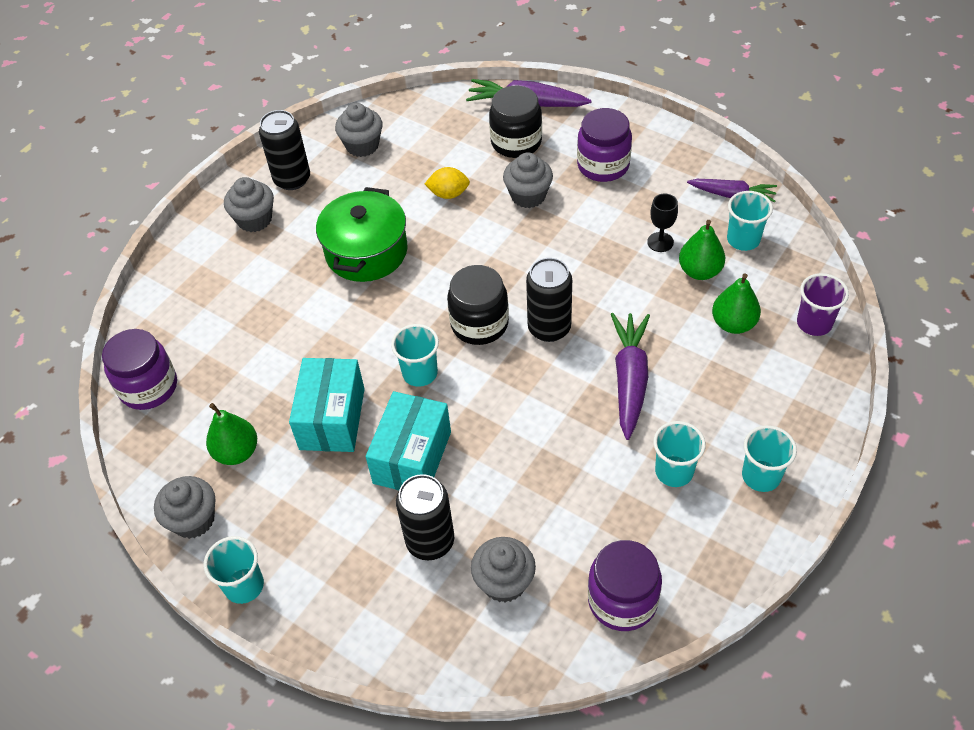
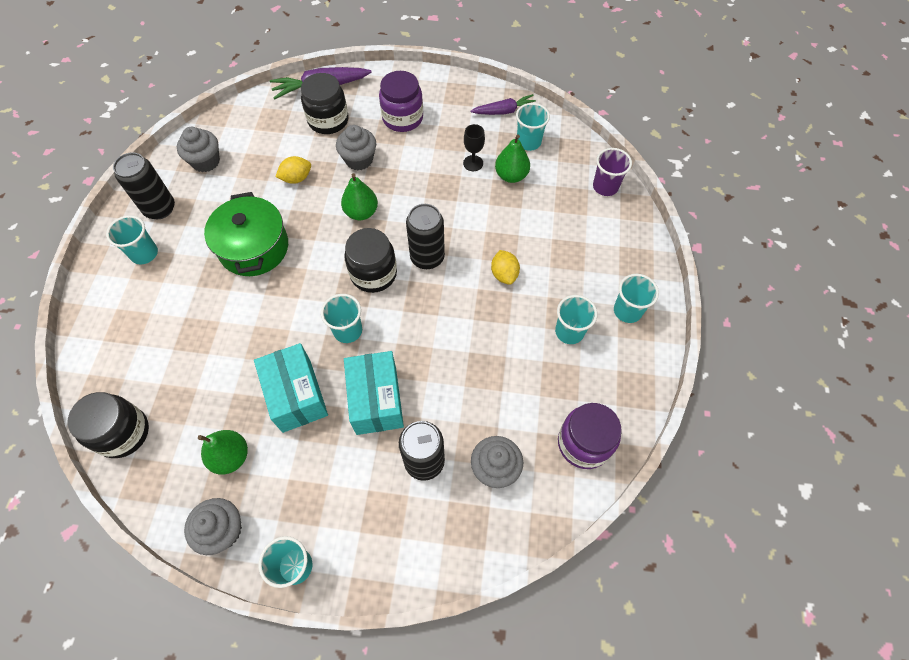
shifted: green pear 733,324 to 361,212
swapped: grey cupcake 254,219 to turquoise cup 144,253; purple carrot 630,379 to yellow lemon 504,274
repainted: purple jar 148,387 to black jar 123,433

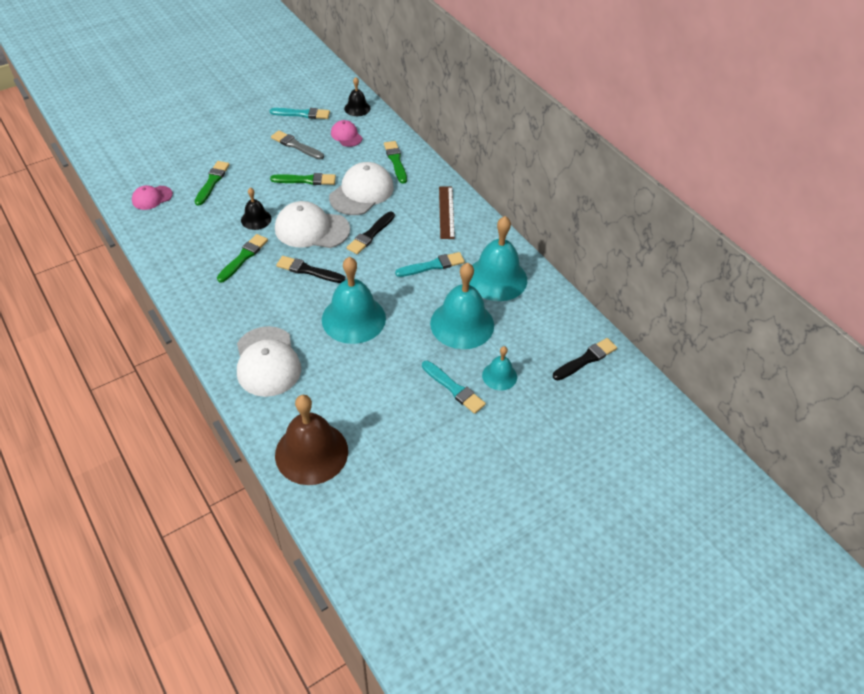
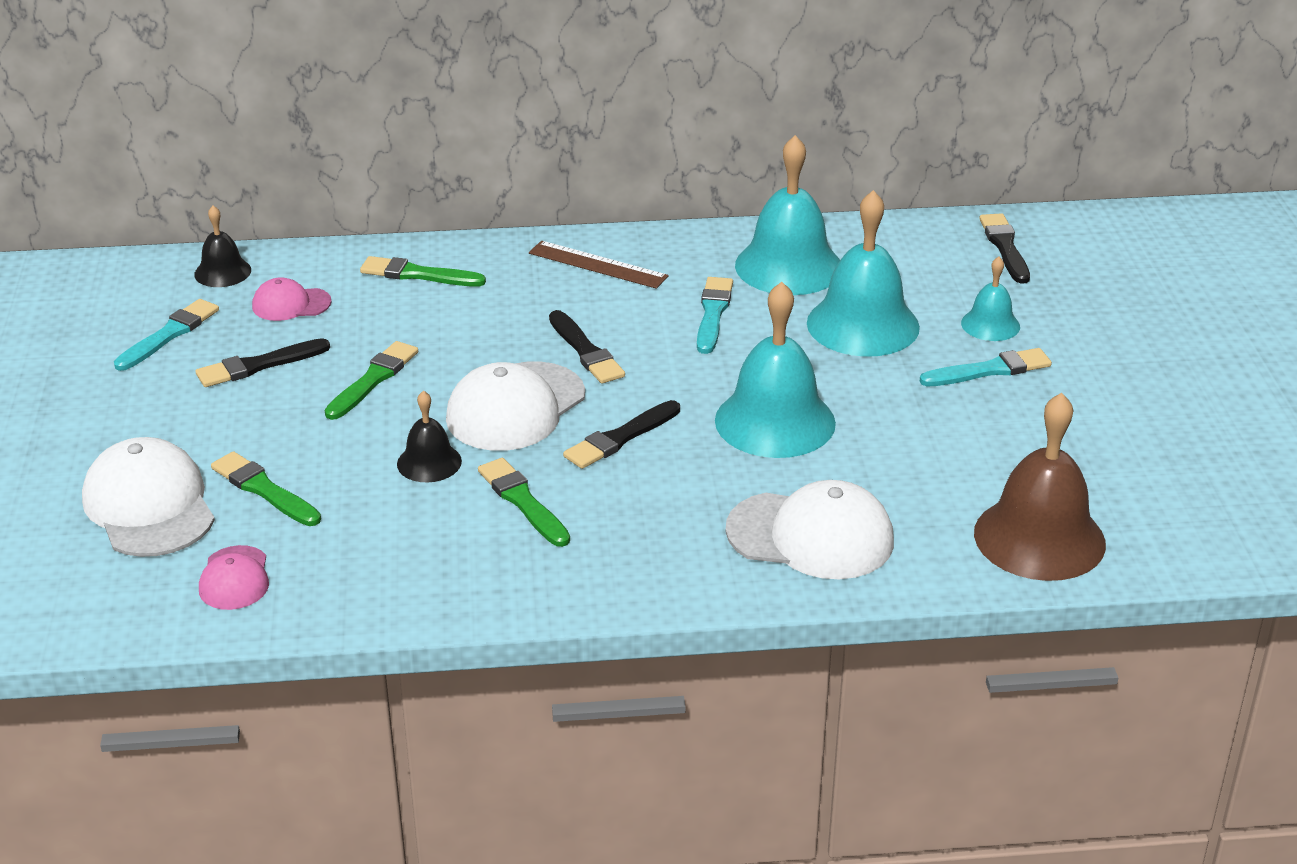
shifted: white cap 361,192 to 149,506
repainted: grey brush 296,145 to black brush 259,365

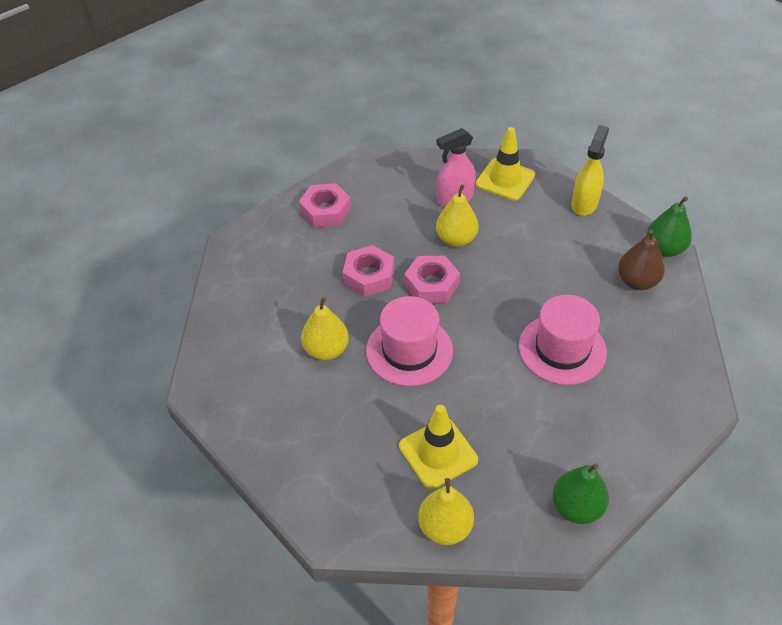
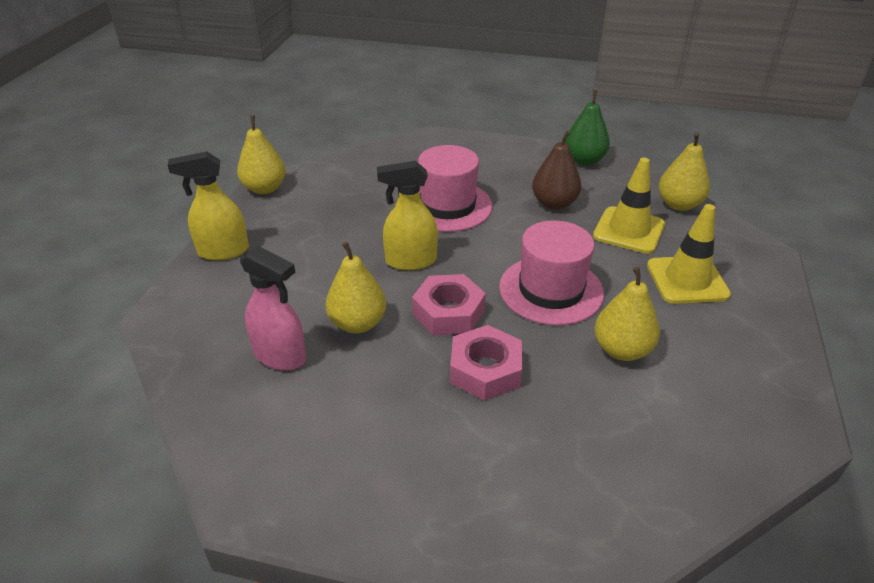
gone: pink nut 325,211
new: yellow spray bottle 410,261
shifted: yellow traffic cone 505,179 to 687,280; brown pear 637,281 to 554,203
repainted: green pear 664,249 to yellow pear 265,188

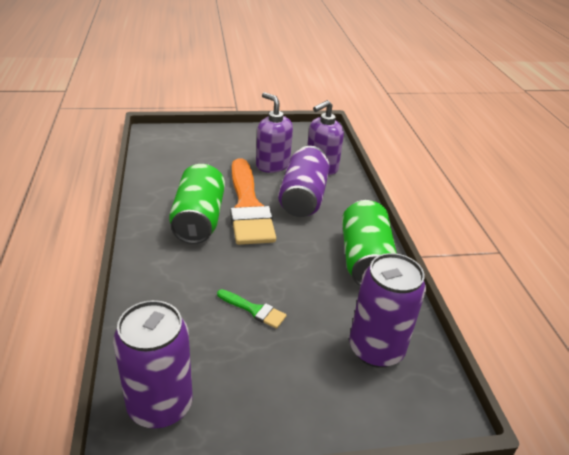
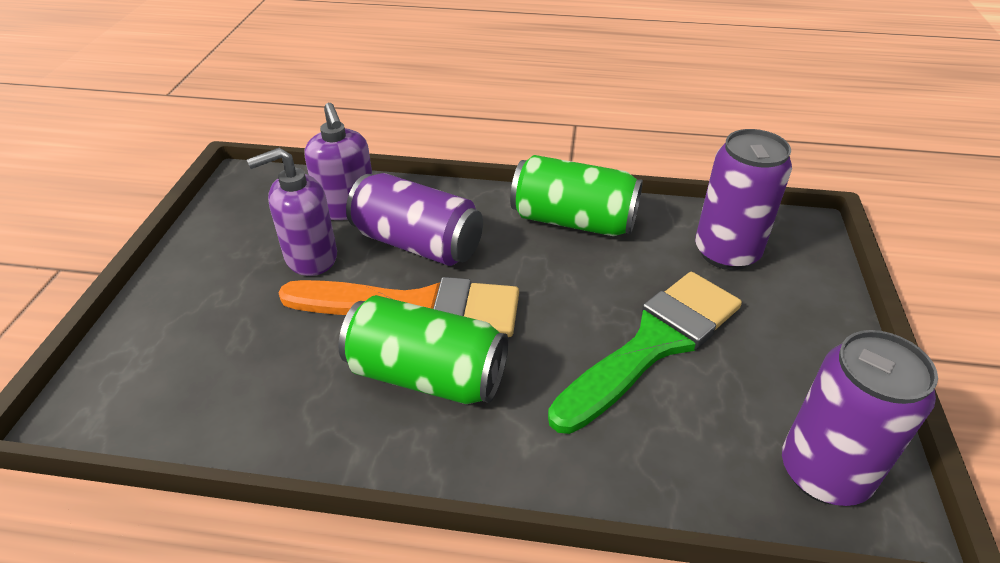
scaled: green brush 254,310 = 653,344 x2.36

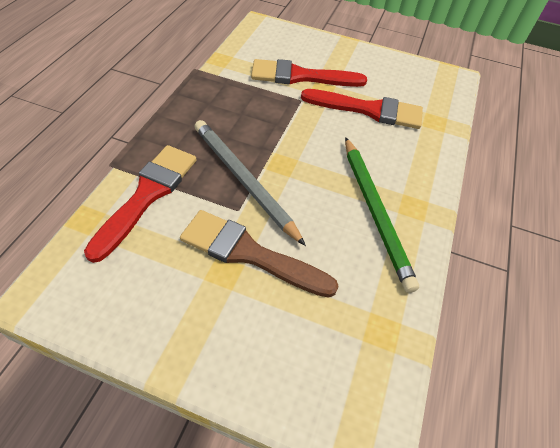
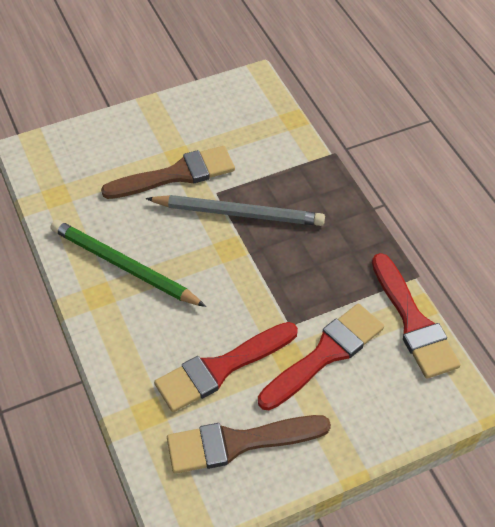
new: brown brush 239,443
shifted: red brush 147,195 to 413,321

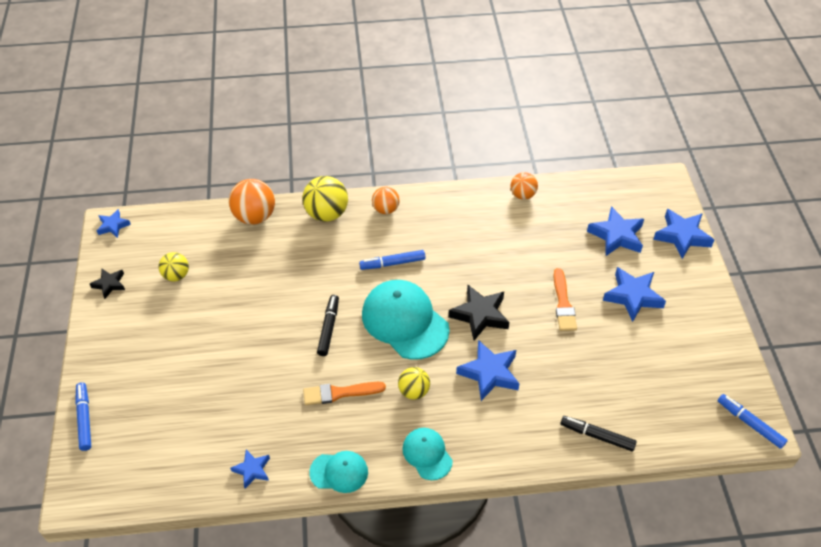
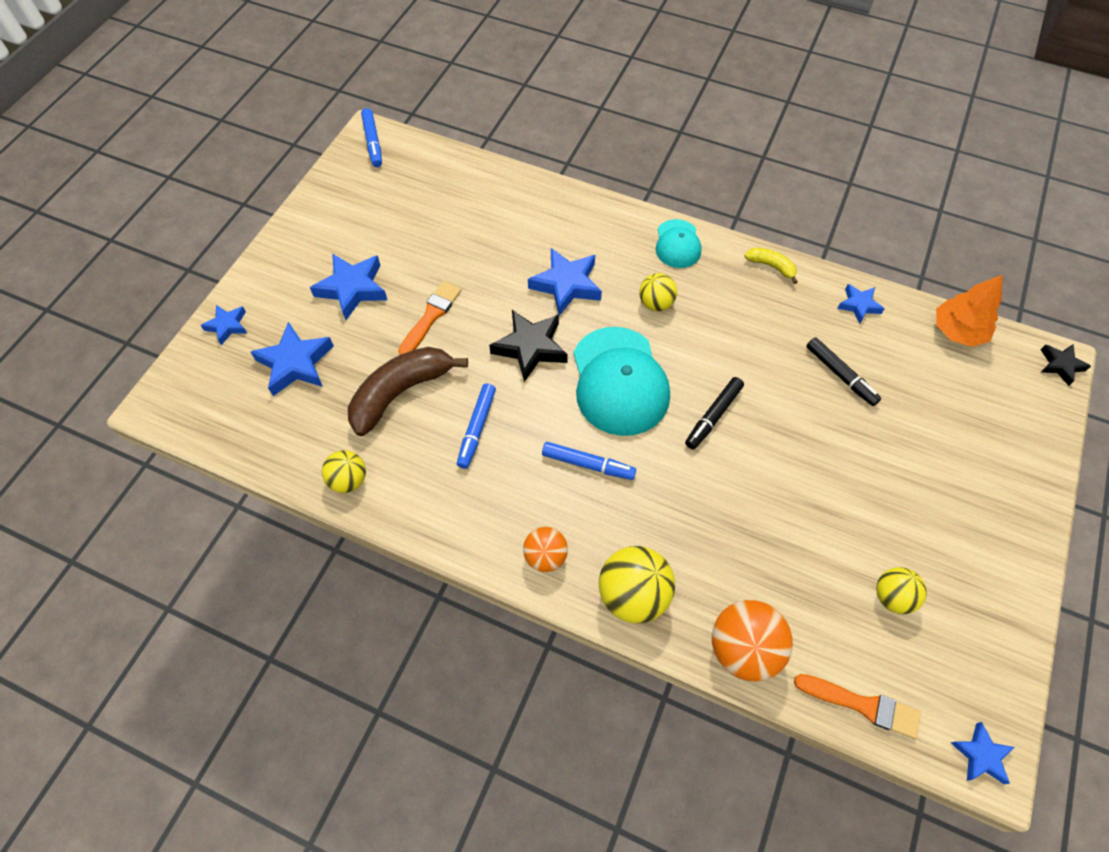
new: brown banana 400,393; orange tree 957,331
shifted: blue marker 84,419 to 477,428; black star 109,284 to 1060,365; orange brush 339,393 to 862,705; black marker 597,436 to 840,375
swapped: turquoise cap 339,472 to yellow banana 771,266
repainted: orange ball 522,195 to yellow ball 348,480
scaled: blue star 682,236 = 227,326 x0.58

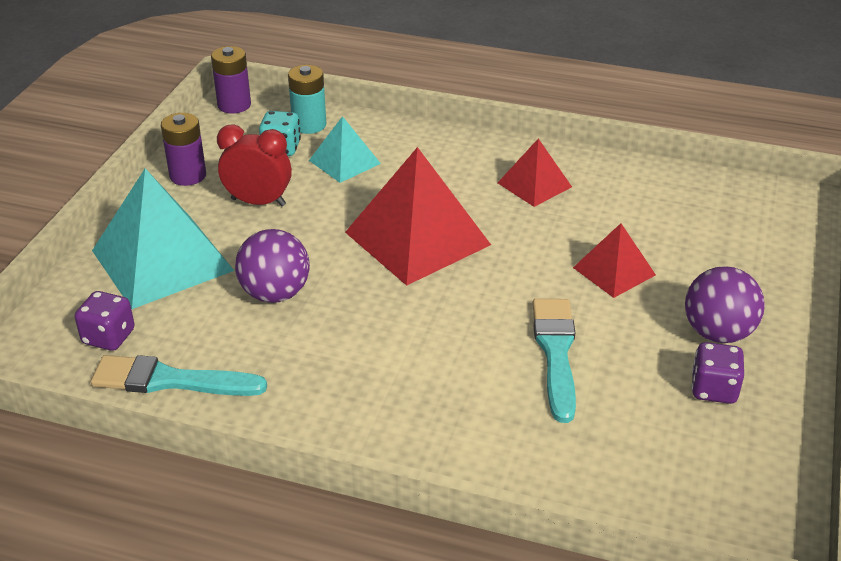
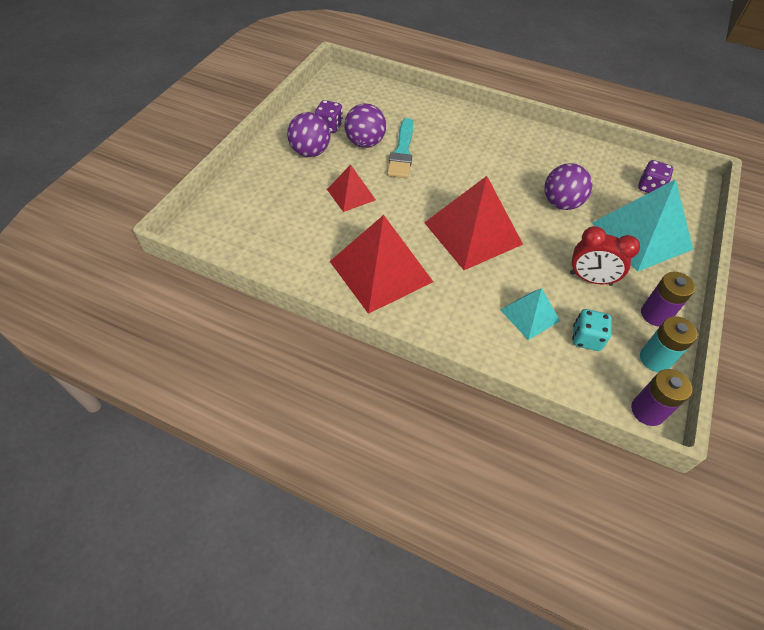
gone: turquoise brush 171,380
new: purple ball 365,143
shifted: turquoise battery 309,125 to 655,359
scaled: red pyramid 534,185 = 380,271 x1.86

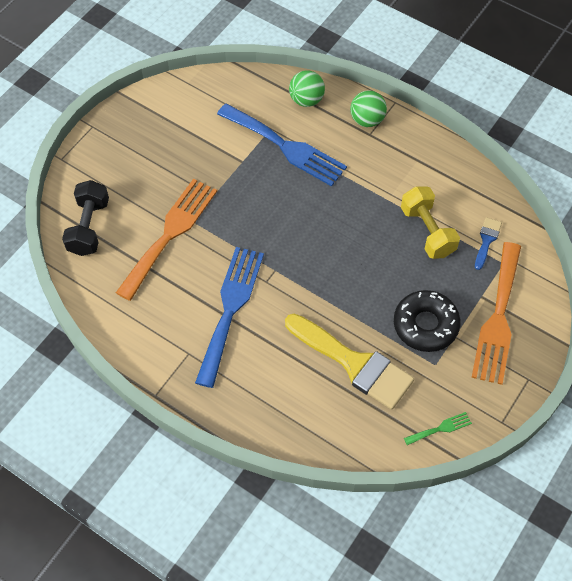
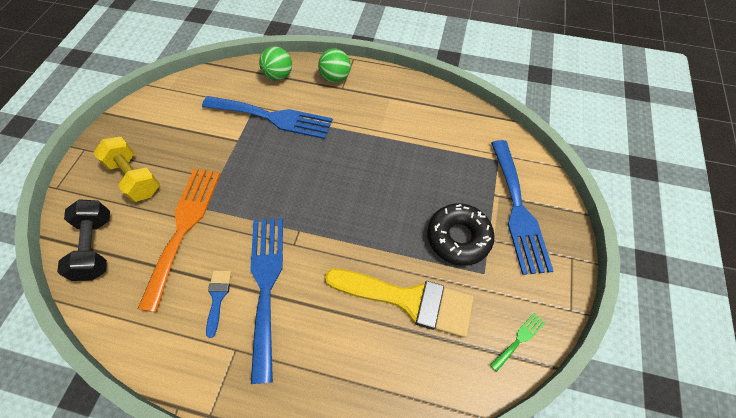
shifted: yellow dumbbell 427,231 to 135,178; blue brush 486,240 to 218,297
repainted: orange fork 498,318 to blue fork 518,210

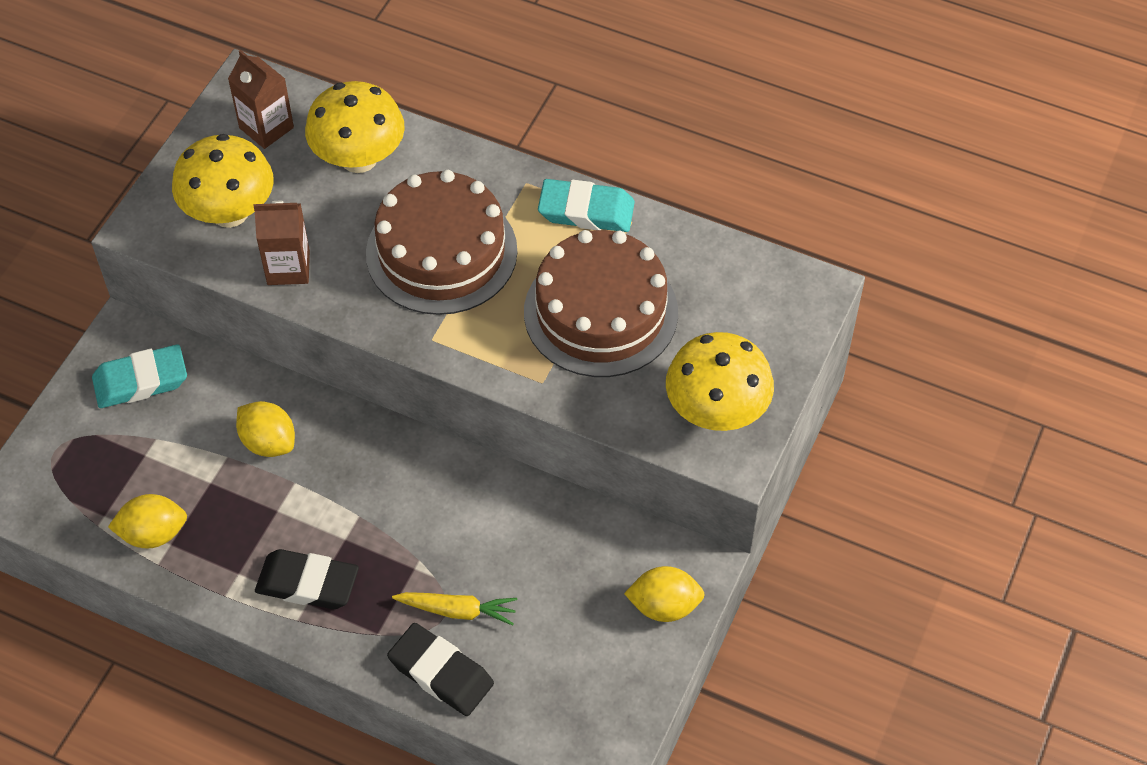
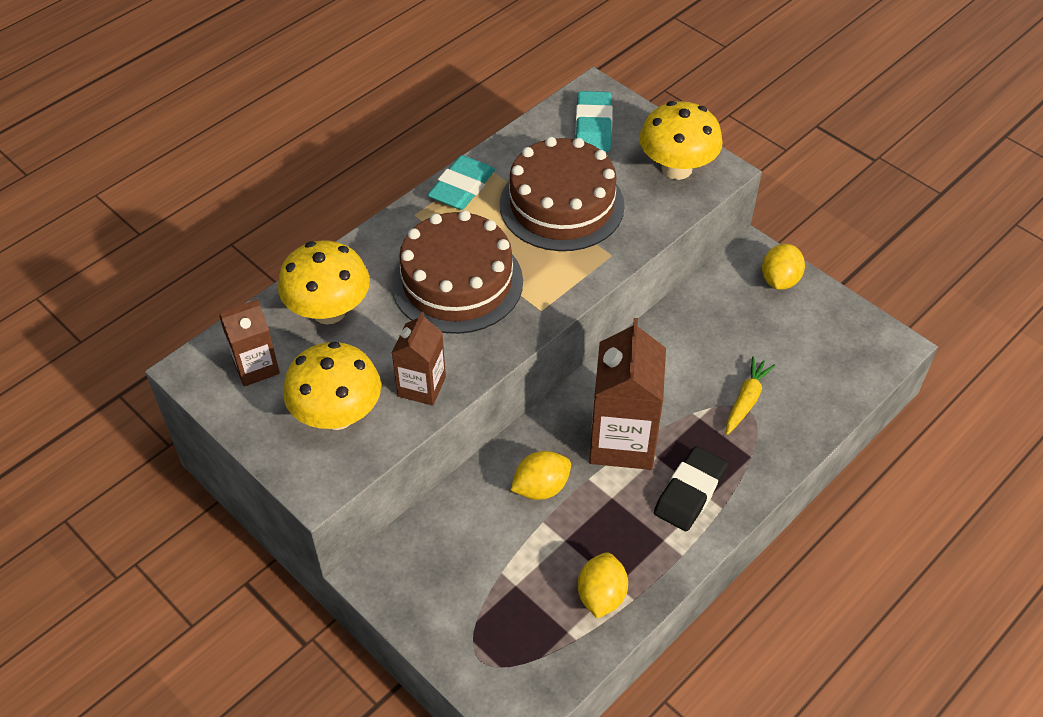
gone: black eraser 441,673
new: brown carton 622,441
shifted: turquoise eraser 141,381 to 593,126

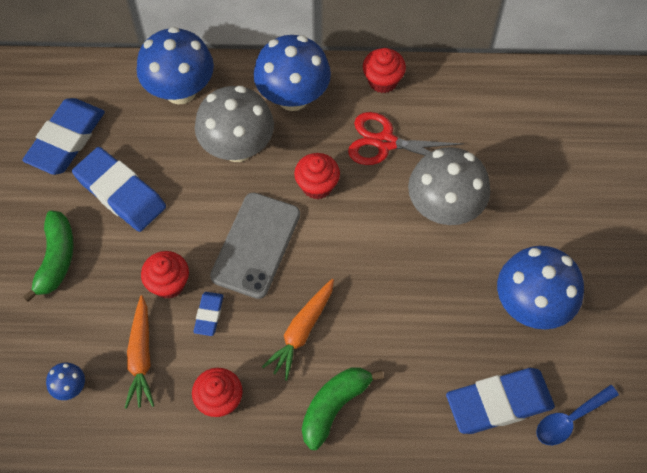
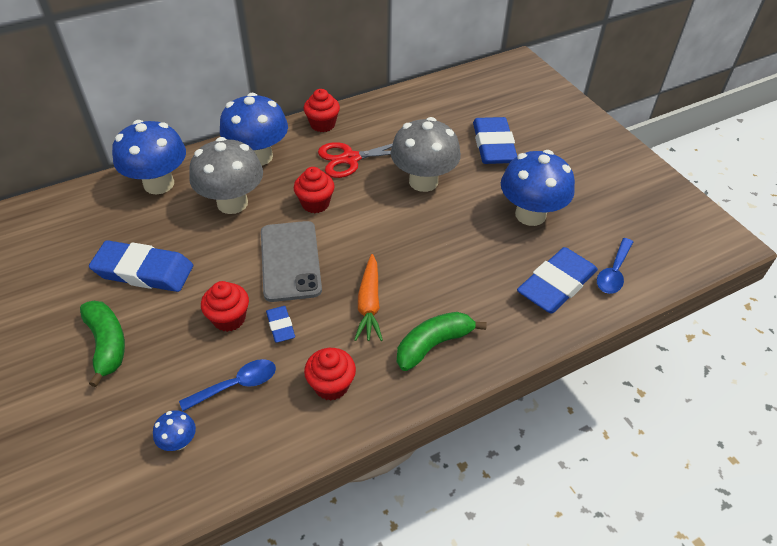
shifted: blue eraser 66,140 to 493,145
swapped: orange carrot 141,357 to blue spoon 236,385
rotated: green banana 334,407 = 433,345 45 degrees clockwise

